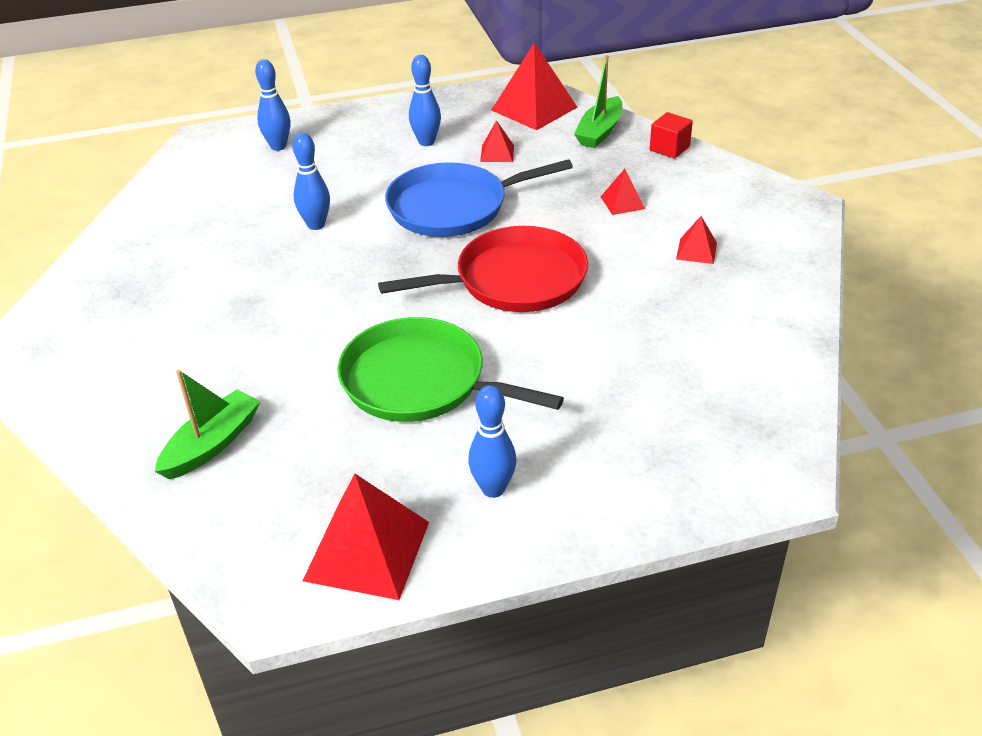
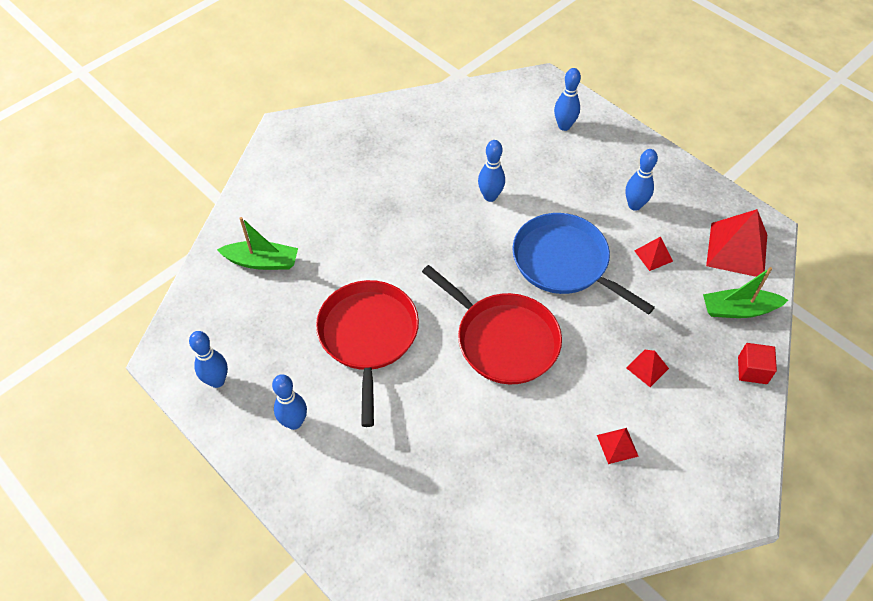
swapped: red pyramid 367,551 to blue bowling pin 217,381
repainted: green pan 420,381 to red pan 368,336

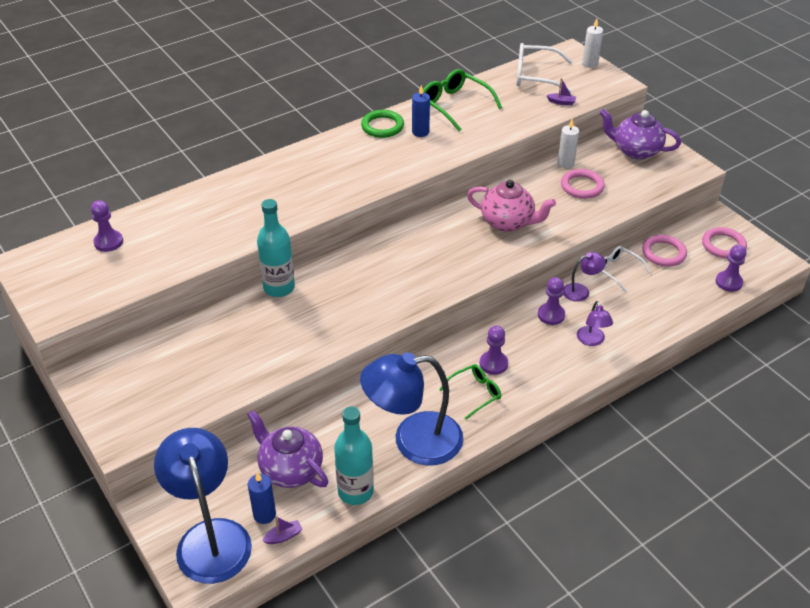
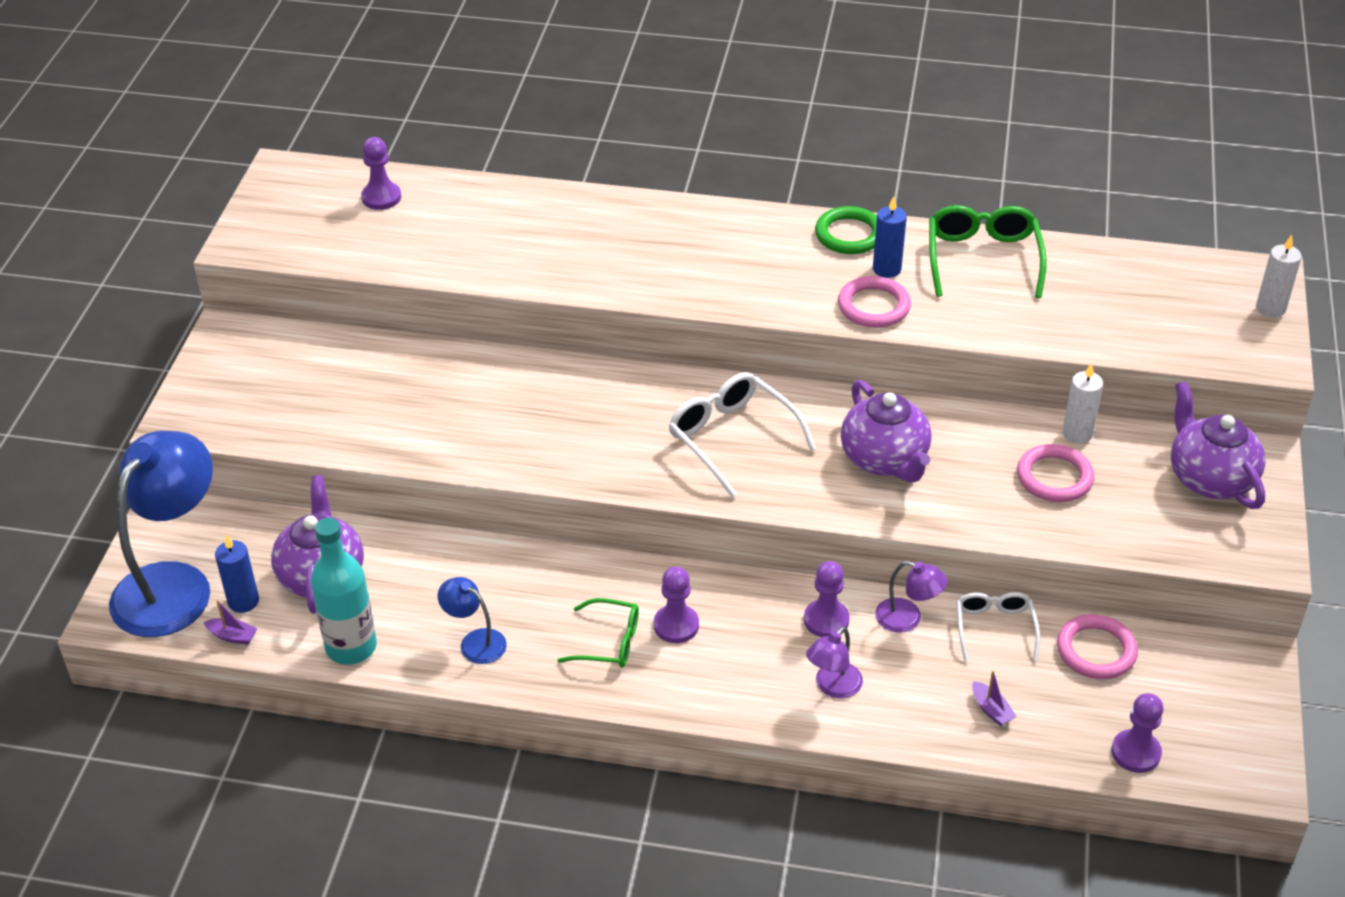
gone: turquoise bottle 279,288
shifted: white glasses 535,76 to 732,438; purple boat 561,102 to 991,709; pink ring 723,245 to 873,306
repainted: pink teapot 508,222 to purple teapot 885,460
scaled: blue lamp 413,441 = 475,641 x0.45

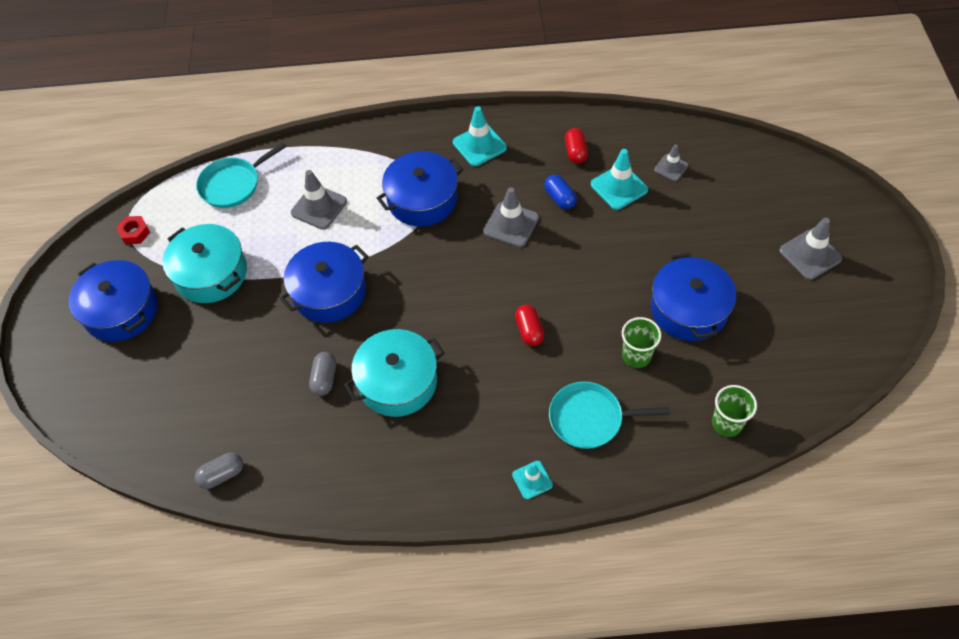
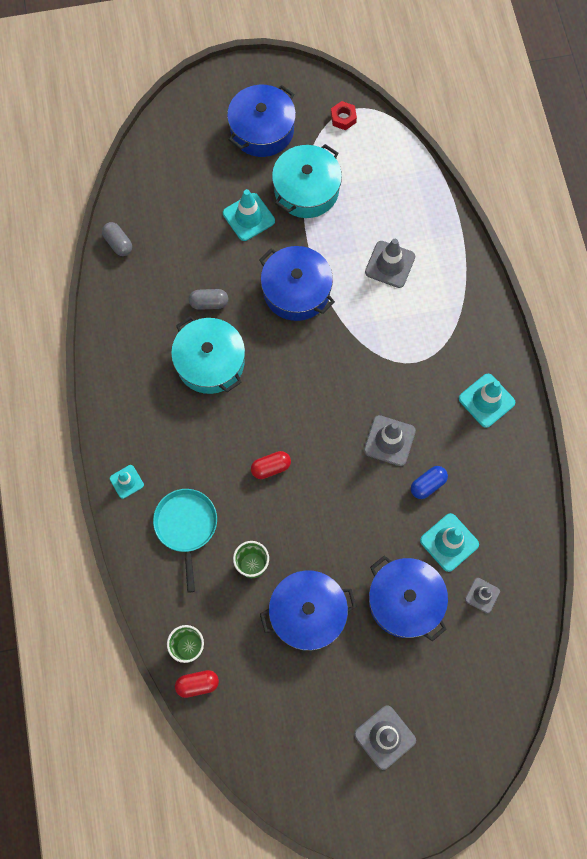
gone: turquoise pan 233,185
new: turquoise traffic cone 248,217
shifted: blue pot 422,199 to 405,601; red capsule 575,152 to 197,684

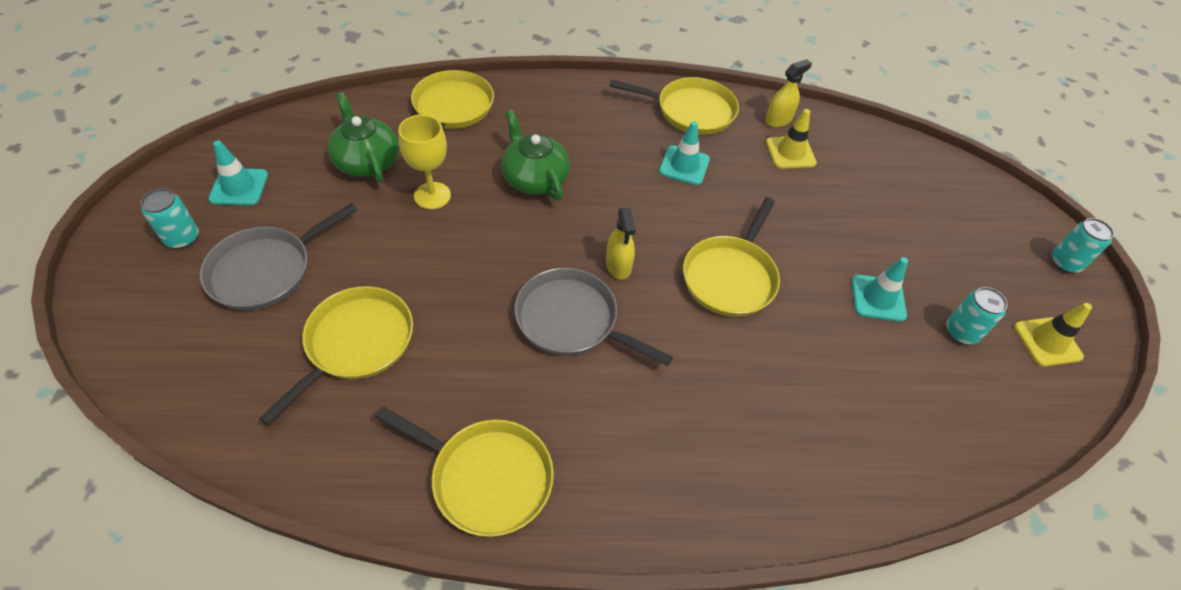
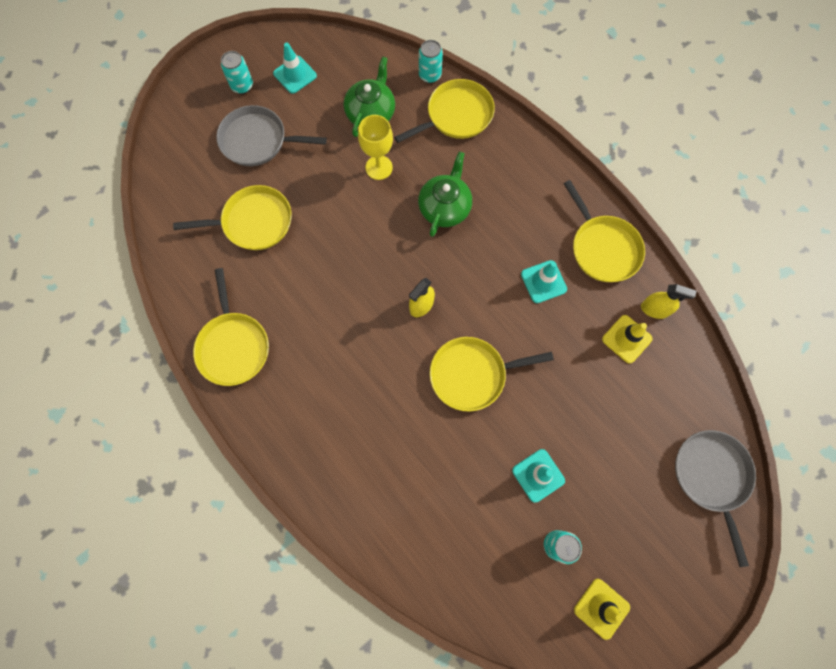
shifted: grey pan 571,320 to 711,476; turquoise can 1065,263 to 430,75

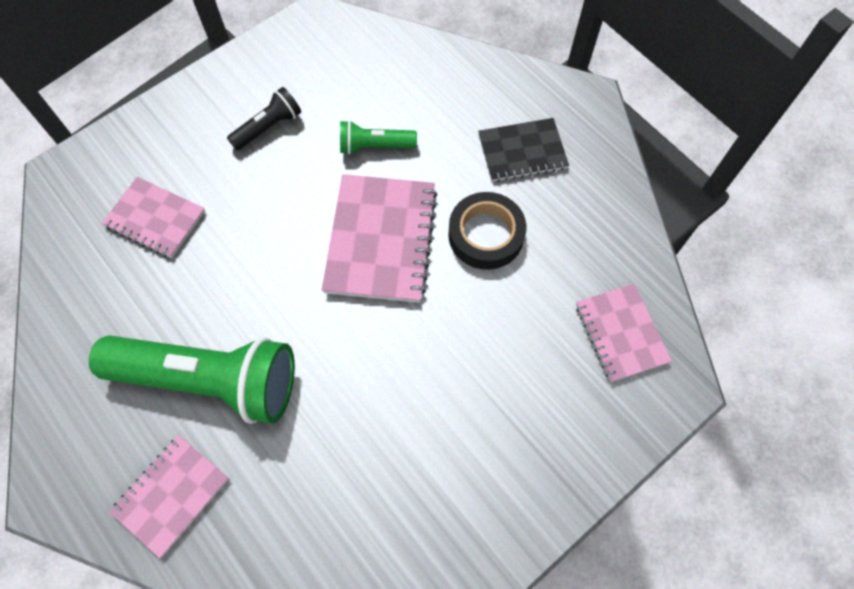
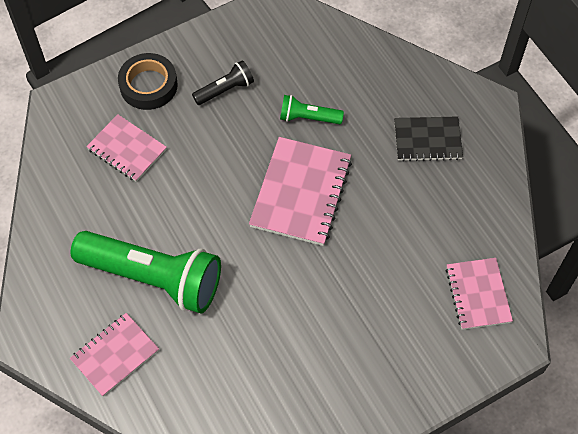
shifted: black tape 486,235 to 148,85

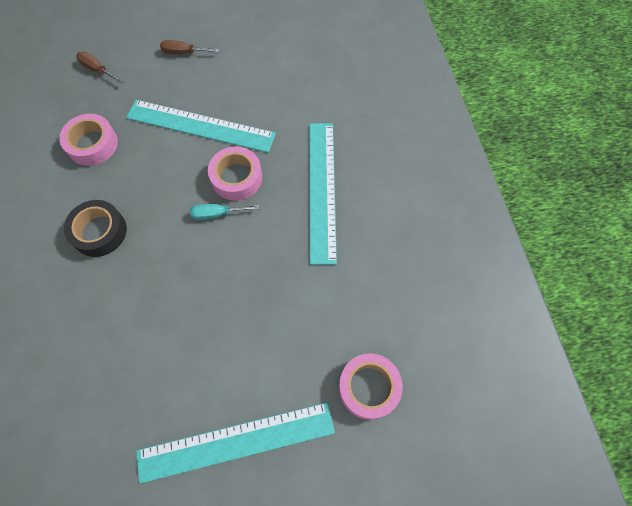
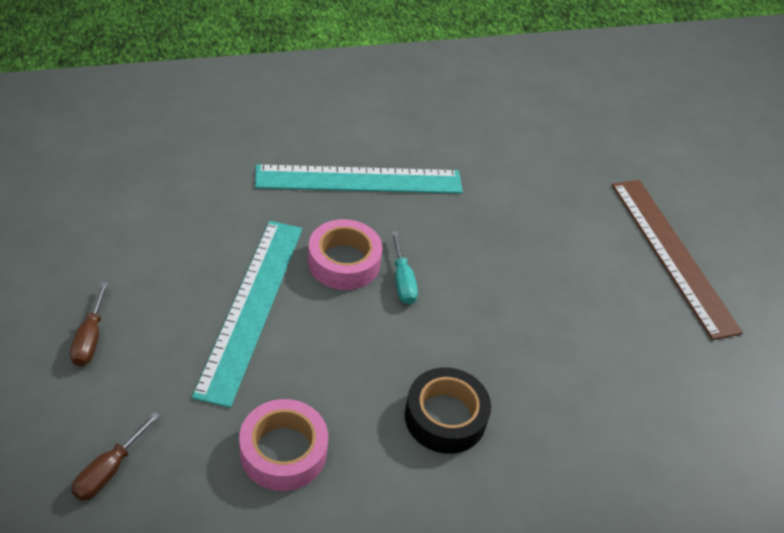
gone: pink tape 368,387
repainted: turquoise ruler 236,441 to brown ruler 672,254

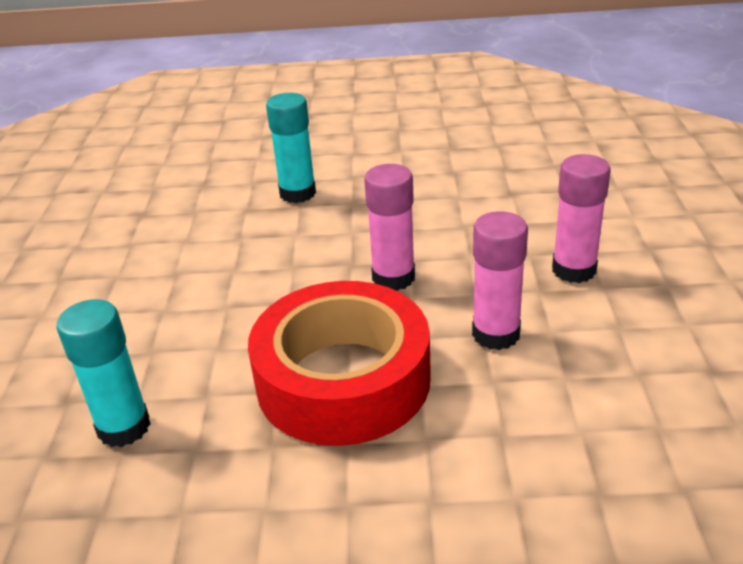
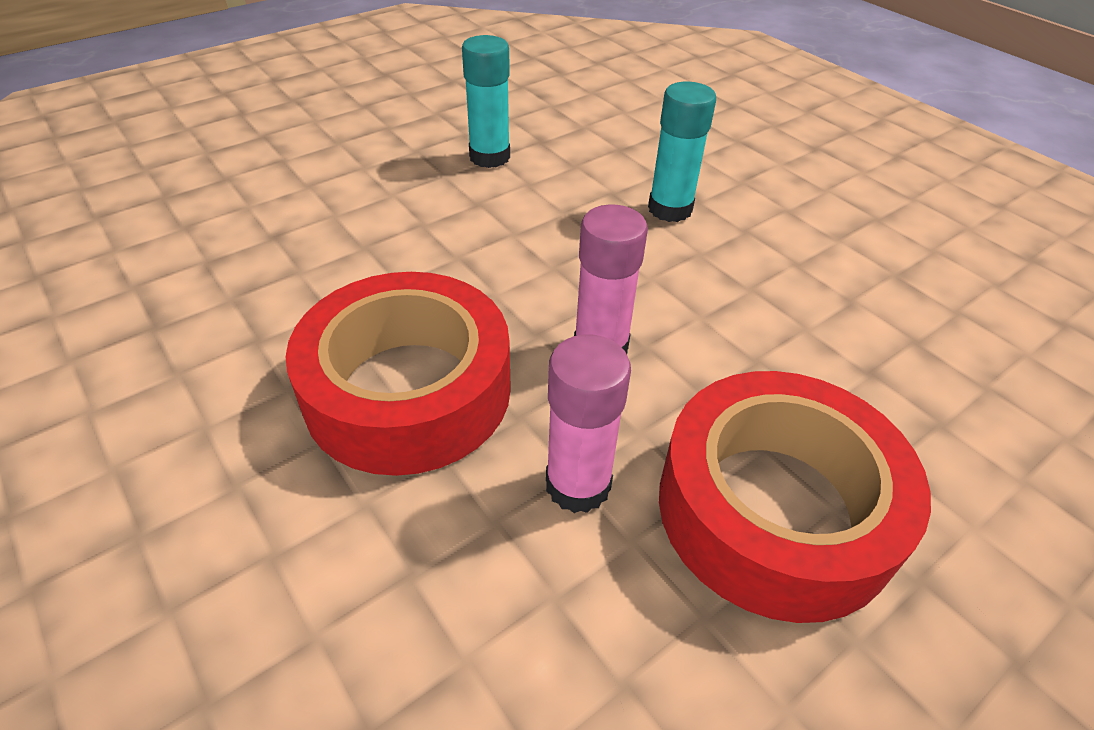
shifted: turquoise glue stick 124,427 to 489,157
swapped: pink glue stick 574,270 to red tape 775,509

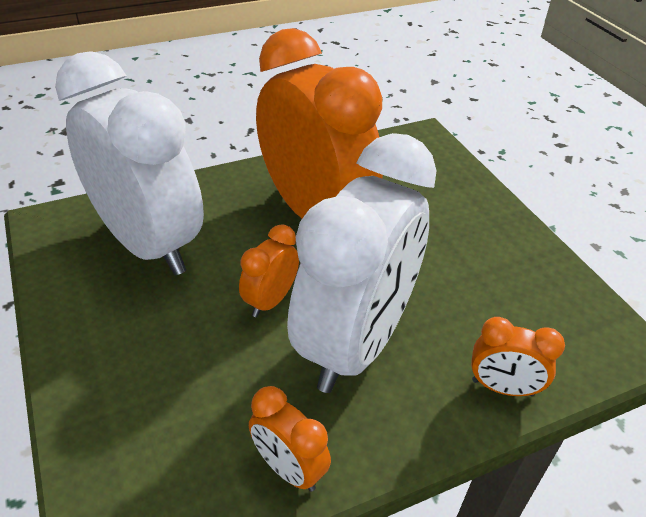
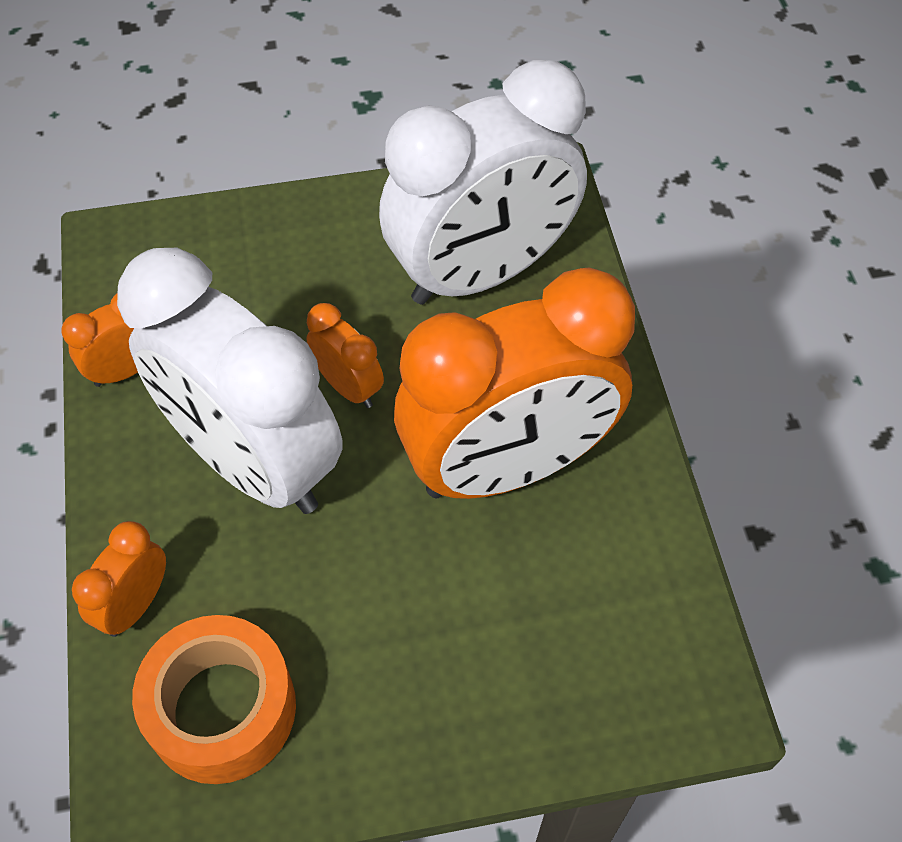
new: orange tape 222,709

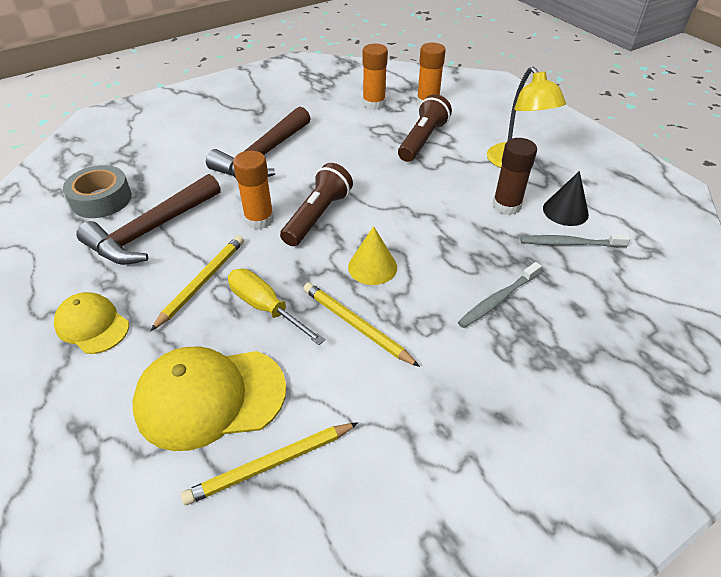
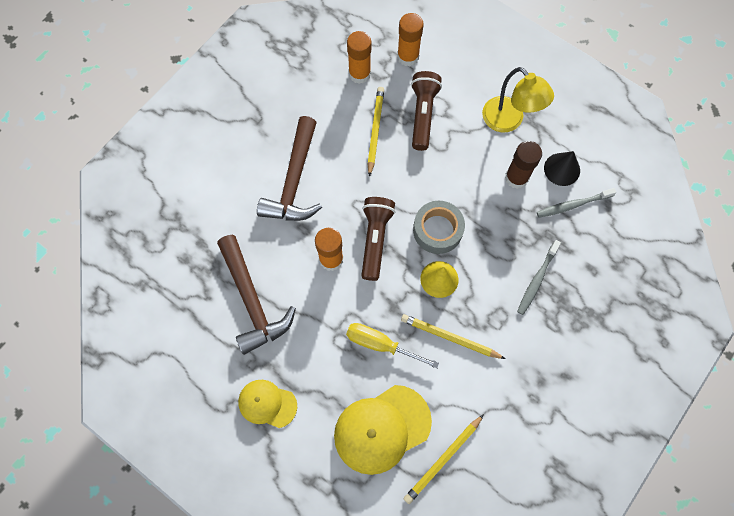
shifted: grey tape 101,199 to 437,230; yellow pencil 202,282 to 375,131
rotated: brown hammer 151,230 = 252,301 45 degrees counterclockwise

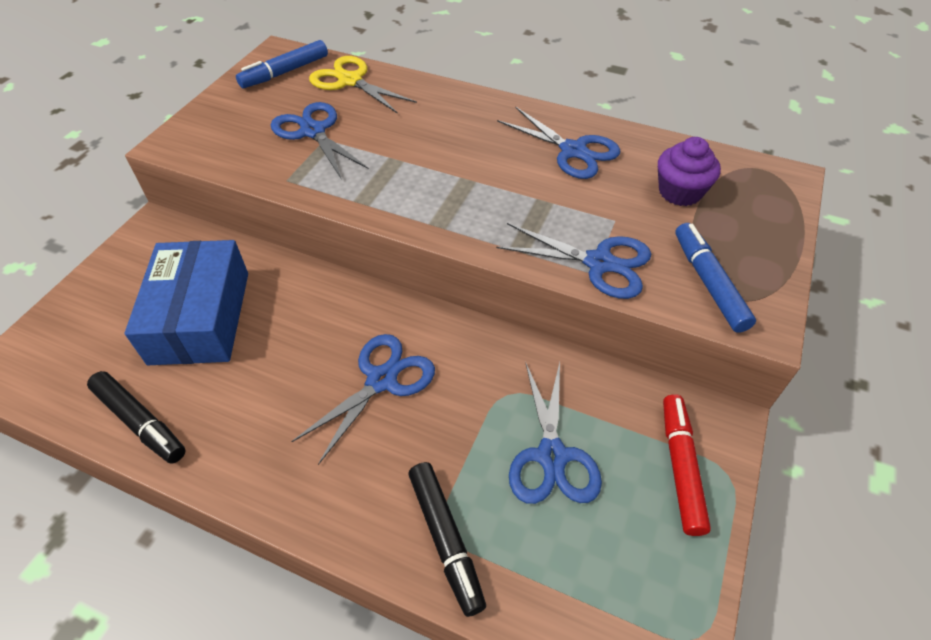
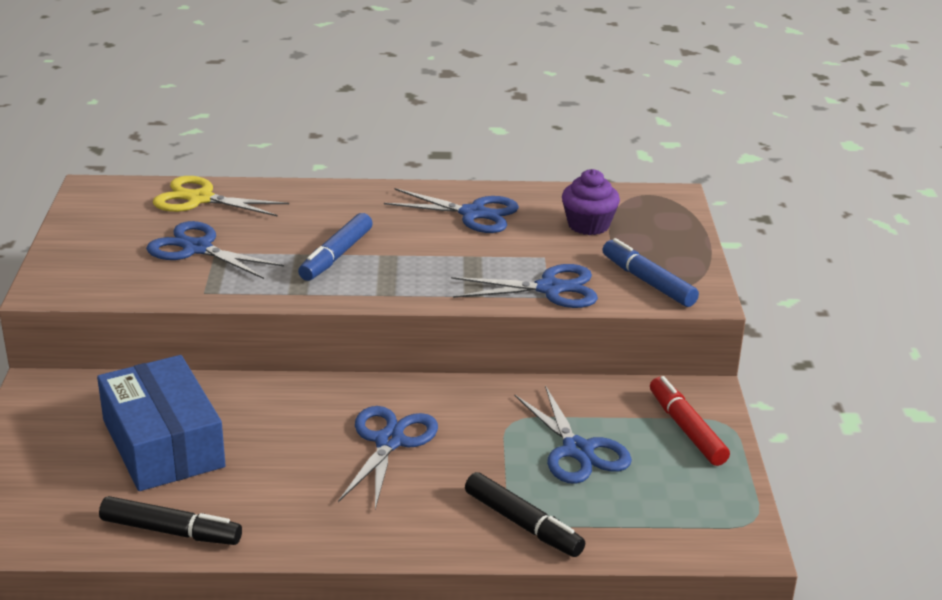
shifted: blue marker 285,72 to 336,256

